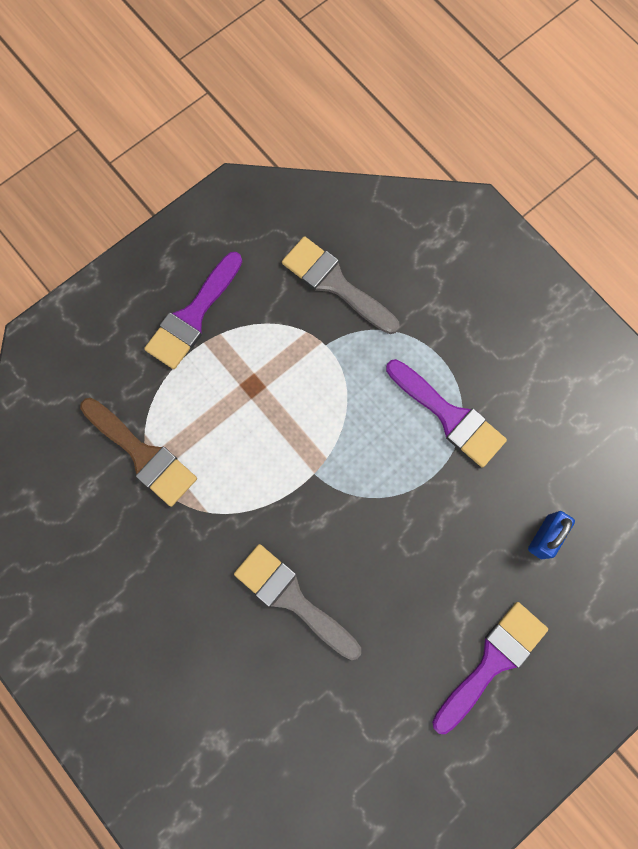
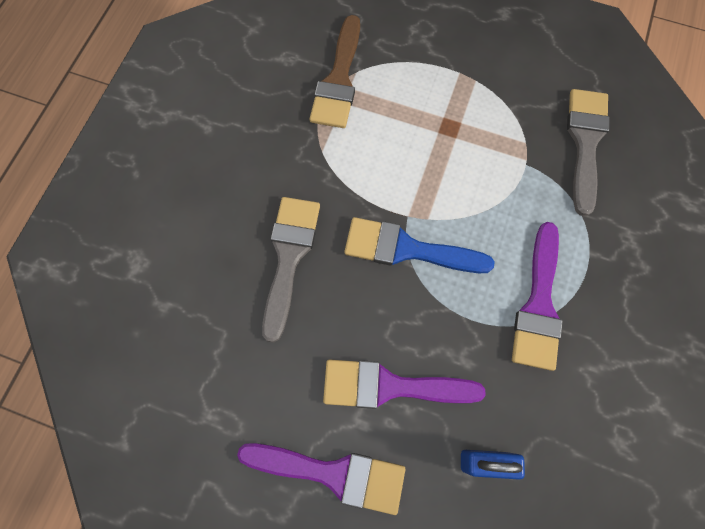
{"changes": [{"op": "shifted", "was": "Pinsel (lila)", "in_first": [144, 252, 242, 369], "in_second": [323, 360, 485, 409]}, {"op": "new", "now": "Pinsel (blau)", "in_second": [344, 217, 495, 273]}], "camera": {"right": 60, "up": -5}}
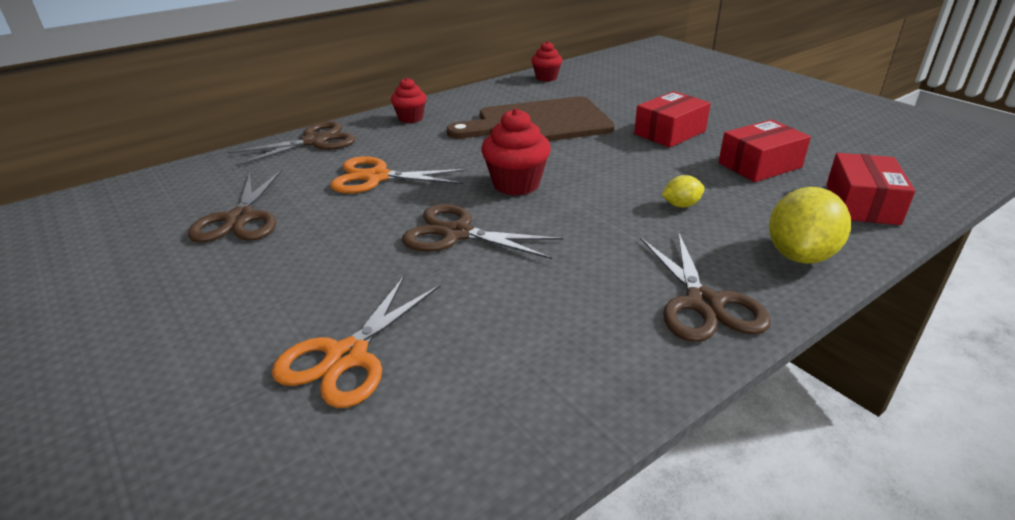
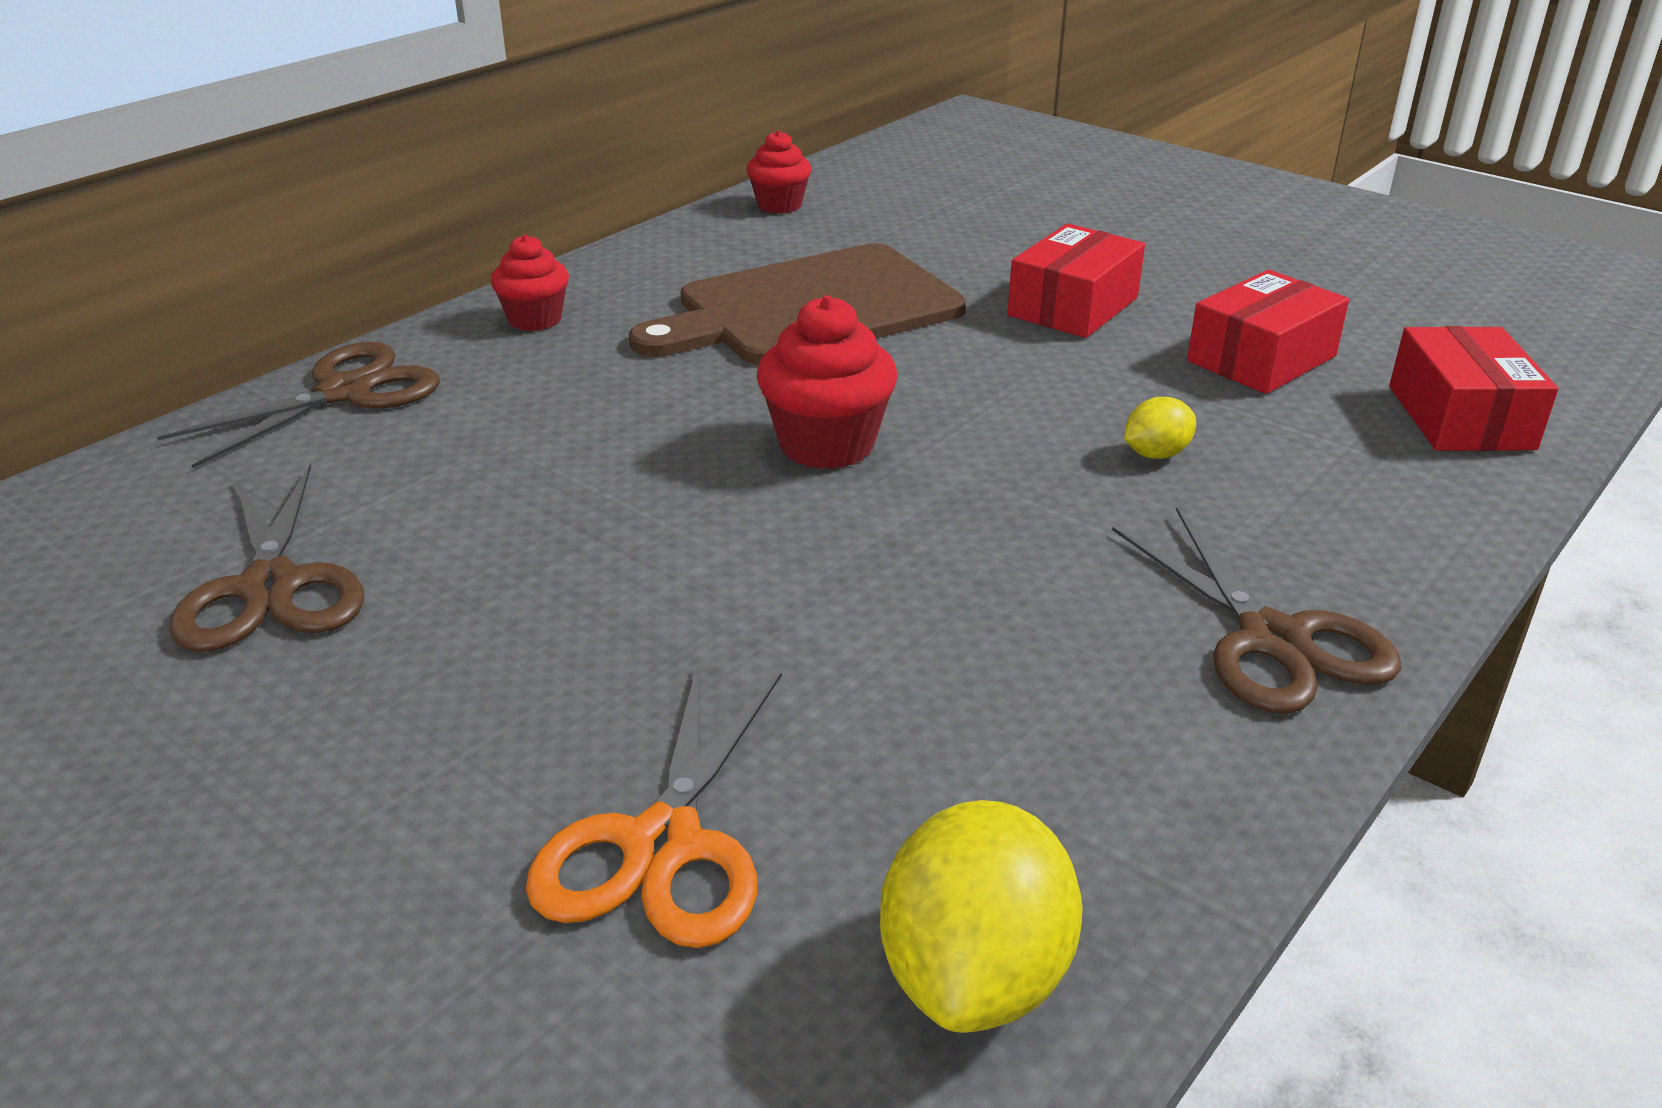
{"changes": [{"op": "gone", "was": "Schere (orange)", "in_first": [330, 156, 468, 194]}, {"op": "shifted", "was": "Zitrone (gelb)", "in_first": [769, 187, 851, 264], "in_second": [880, 800, 1083, 1033]}, {"op": "gone", "was": "Schere (braun)", "in_first": [402, 204, 563, 259]}], "camera": {"right": -15, "up": 0}}
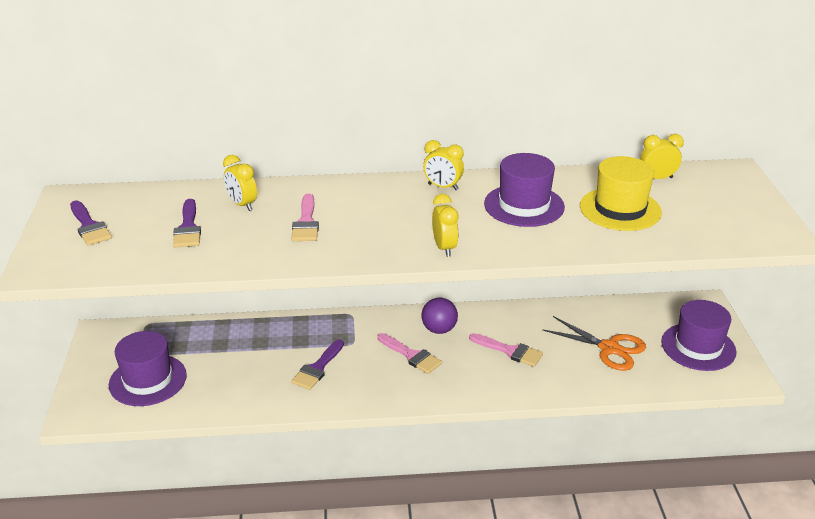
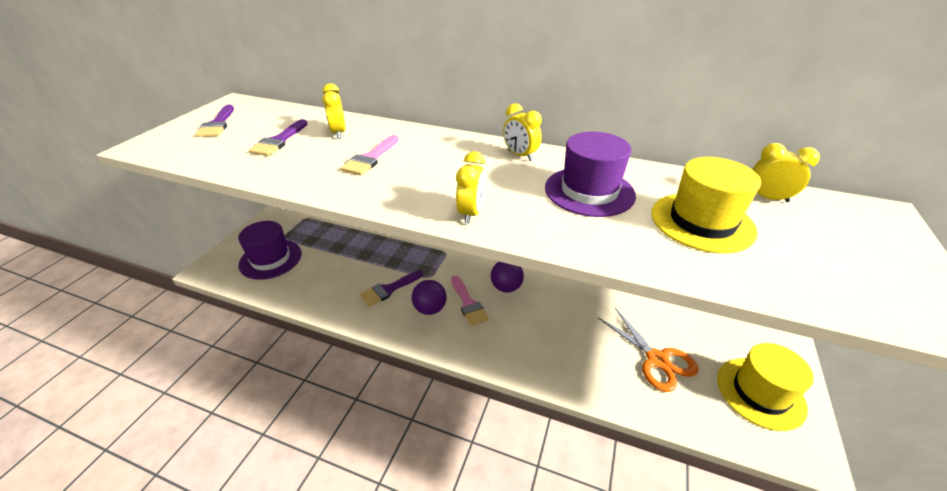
{"changes": [{"op": "repainted", "was": "Hut (lila)", "now": "Hut (gelb)", "in_first": [661, 300, 736, 371], "in_second": [717, 343, 814, 431]}, {"op": "gone", "was": "Pinsel (rosa)", "in_first": [469, 333, 543, 367]}, {"op": "new", "now": "Ball (lila)", "in_second": [412, 280, 446, 315]}], "camera": {"right": 25, "up": 5}}
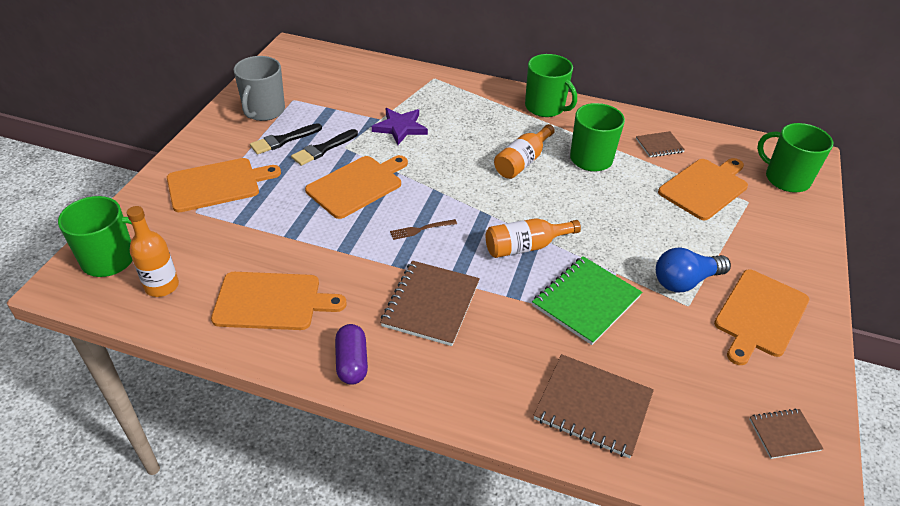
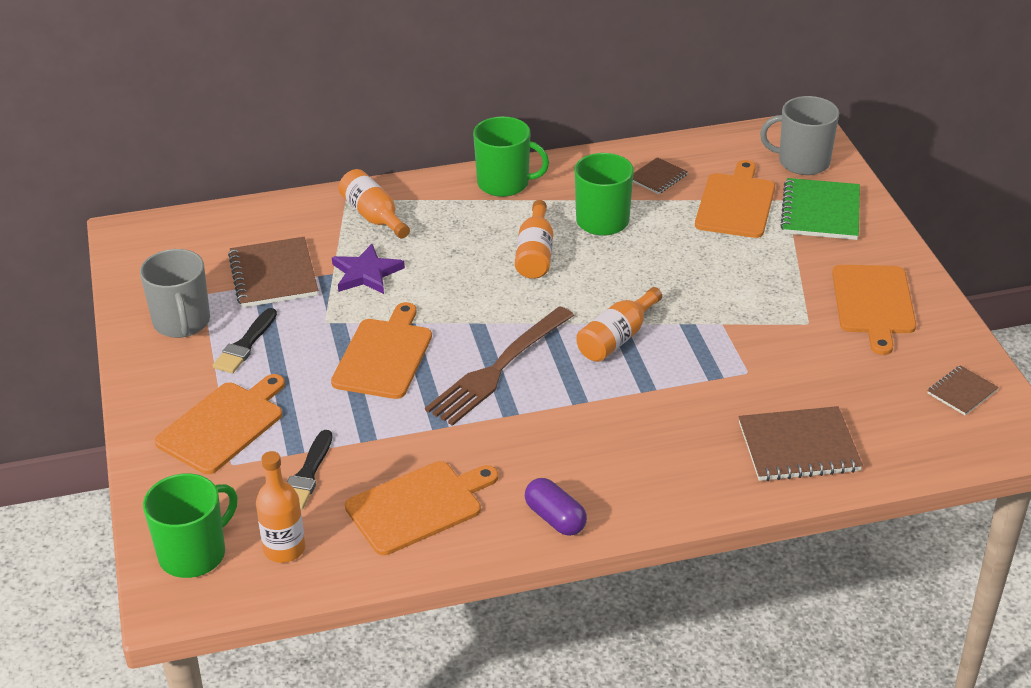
{"changes": [{"op": "repainted", "was": "Tasse (grün)", "now": "Tasse (grau)", "in_first": [757, 123, 833, 192], "in_second": [760, 96, 839, 175]}, {"op": "shifted", "was": "Pinsel (schwarz)", "in_first": [291, 129, 358, 166], "in_second": [287, 430, 332, 510]}, {"op": "scaled", "was": "Gabel (braun)", "in_first": [390, 219, 457, 240], "in_second": [425, 306, 574, 426], "ratio": 2.43}, {"op": "gone", "was": "Glühbirne (blau)", "in_first": [656, 247, 731, 292]}, {"op": "shifted", "was": "Notizbuch (grün)", "in_first": [532, 256, 642, 345], "in_second": [780, 178, 860, 240]}, {"op": "shifted", "was": "Notizbuch (braun)", "in_first": [380, 261, 480, 346], "in_second": [228, 237, 318, 308]}, {"op": "new", "now": "Flasche (orange)", "in_second": [338, 169, 410, 238]}], "camera": {"right": -30, "up": -5}}
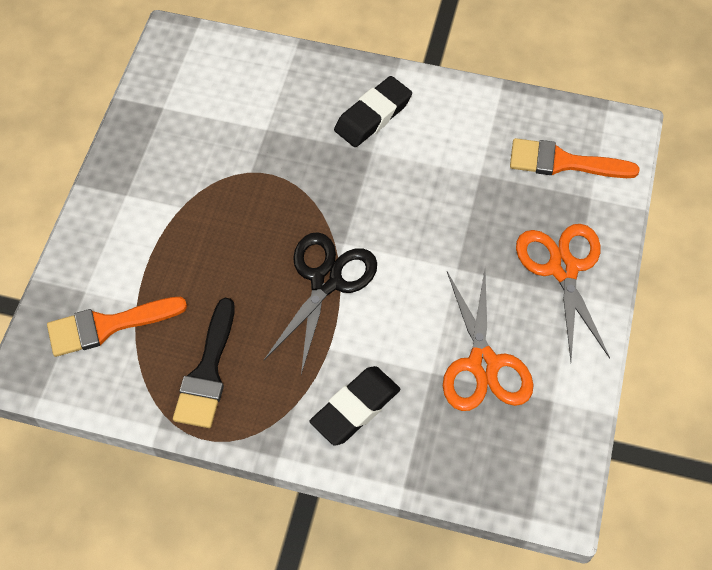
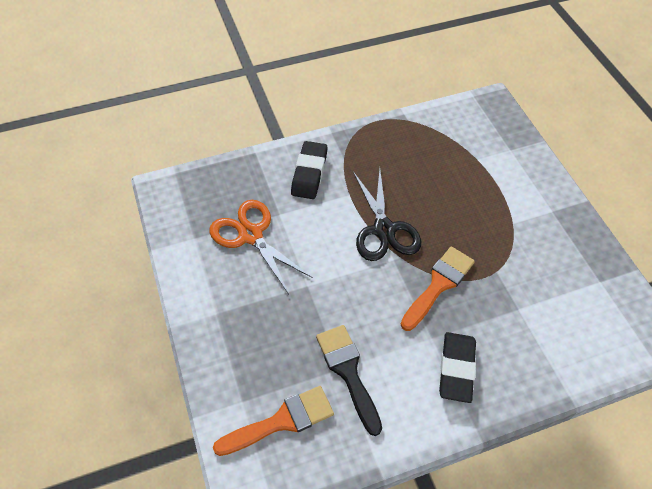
{"changes": [{"op": "gone", "was": "Schere (orange)", "in_first": [516, 224, 610, 361]}, {"op": "shifted", "was": "Pinsel (orange)", "in_first": [47, 297, 187, 357], "in_second": [401, 246, 475, 331]}, {"op": "shifted", "was": "Pinsel (schwarz)", "in_first": [173, 298, 235, 428], "in_second": [316, 325, 382, 436]}], "camera": {"right": 145, "up": -5}}
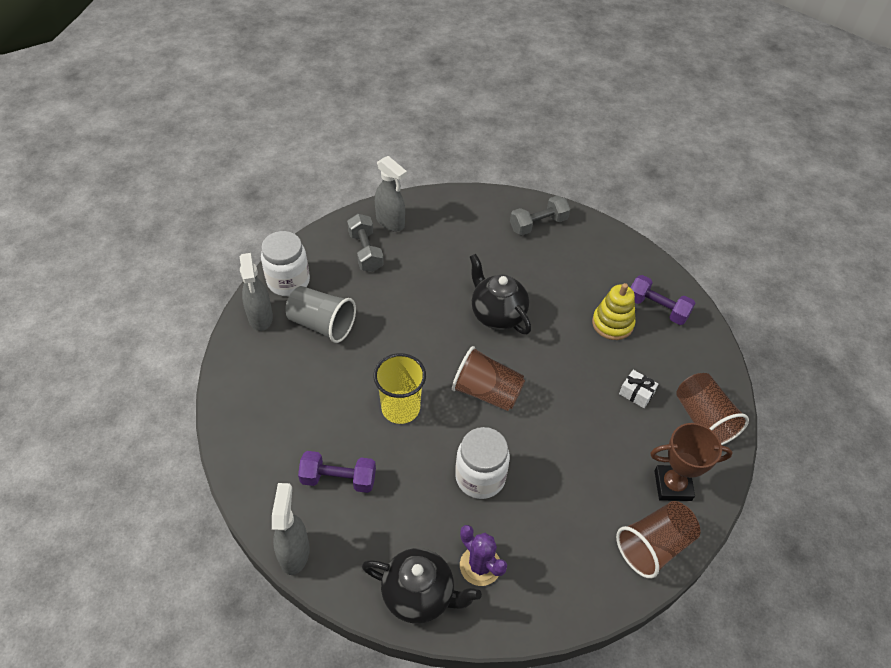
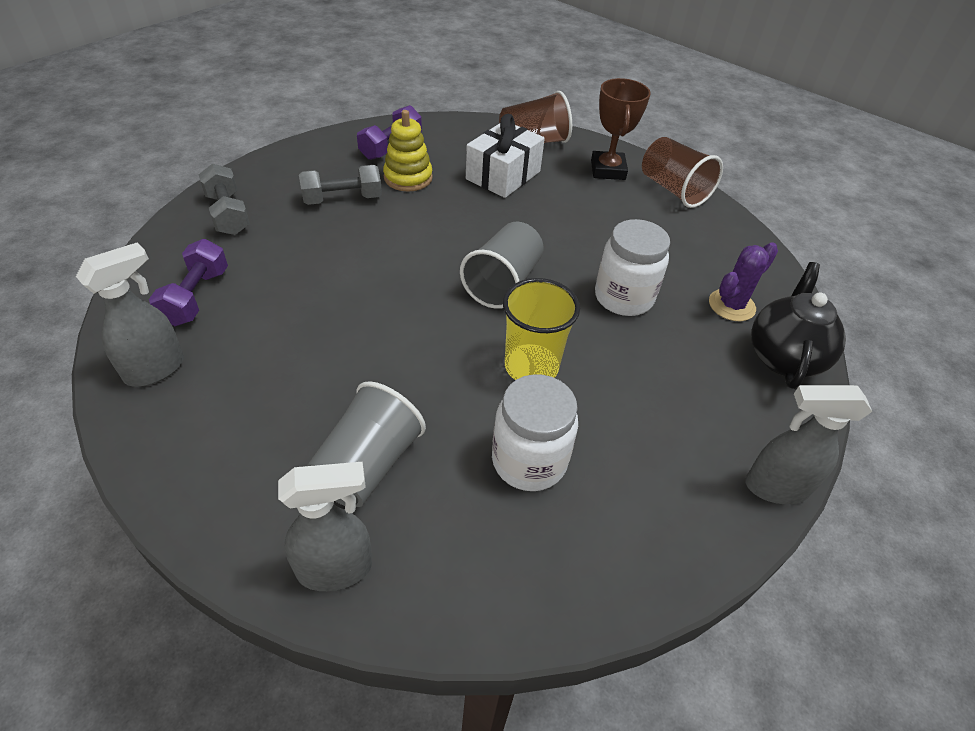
{"changes": [{"op": "shifted", "was": "Hantel (grau)", "in_first": [347, 214, 384, 272], "in_second": [299, 165, 382, 205]}, {"op": "shifted", "was": "Einmachglas (weiß)", "in_first": [261, 231, 310, 296], "in_second": [492, 374, 578, 491]}, {"op": "gone", "was": "Teekanne (schwarz)", "in_first": [470, 254, 531, 334]}, {"op": "repainted", "was": "Becher (braun)", "now": "Becher (grau)", "in_first": [452, 346, 525, 411], "in_second": [460, 222, 544, 309]}, {"op": "scaled", "was": "Geschenk (weiß)", "in_first": [619, 370, 658, 408], "in_second": [466, 114, 545, 198], "ratio": 2.01}, {"op": "shifted", "was": "Hantel (lila)", "in_first": [298, 451, 376, 493], "in_second": [149, 239, 228, 326]}], "camera": {"right": -90, "up": -5}}
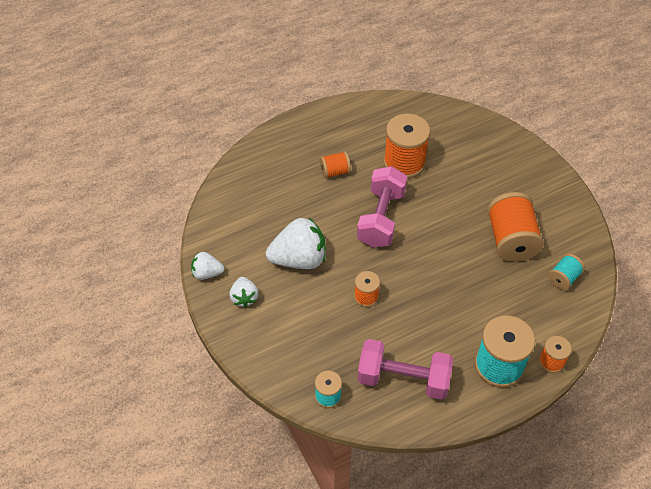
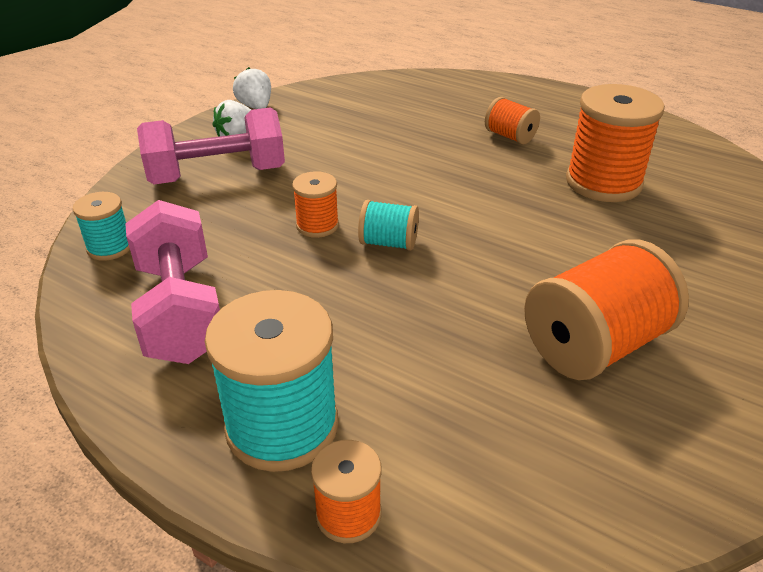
{"changes": [{"op": "shifted", "was": "Hantel (rosa)", "in_first": [357, 166, 407, 248], "in_second": [137, 107, 285, 184]}, {"op": "gone", "was": "Erdbeere (weiß)", "in_first": [266, 218, 326, 269]}, {"op": "shifted", "was": "Garnrolle (türkis)", "in_first": [548, 254, 585, 290], "in_second": [358, 200, 419, 251]}], "camera": {"right": 60, "up": -15}}
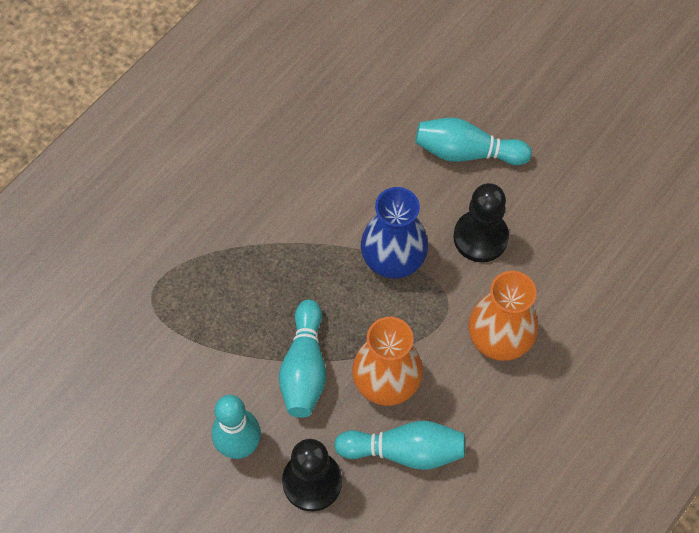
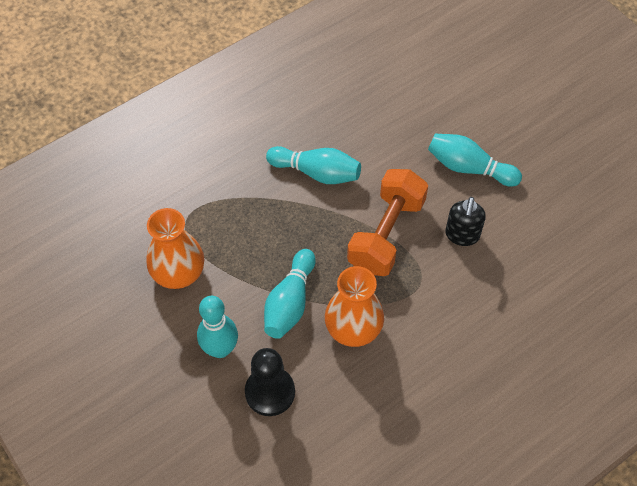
{"changes": [{"op": "swapped", "was": "Bauer (schwarz)", "now": "Seifenspender (schwarz)", "in_first": [453, 183, 509, 262], "in_second": [445, 197, 486, 246]}, {"op": "swapped", "was": "Vase (blau)", "now": "Hantel (orange)", "in_first": [361, 187, 428, 279], "in_second": [347, 169, 428, 276]}, {"op": "shifted", "was": "Vase (orange)", "in_first": [468, 271, 538, 361], "in_second": [147, 208, 204, 289]}, {"op": "shifted", "was": "Bowlingkegel (türkis)", "in_first": [334, 420, 465, 470], "in_second": [266, 146, 361, 184]}], "camera": {"right": 15, "up": -5}}
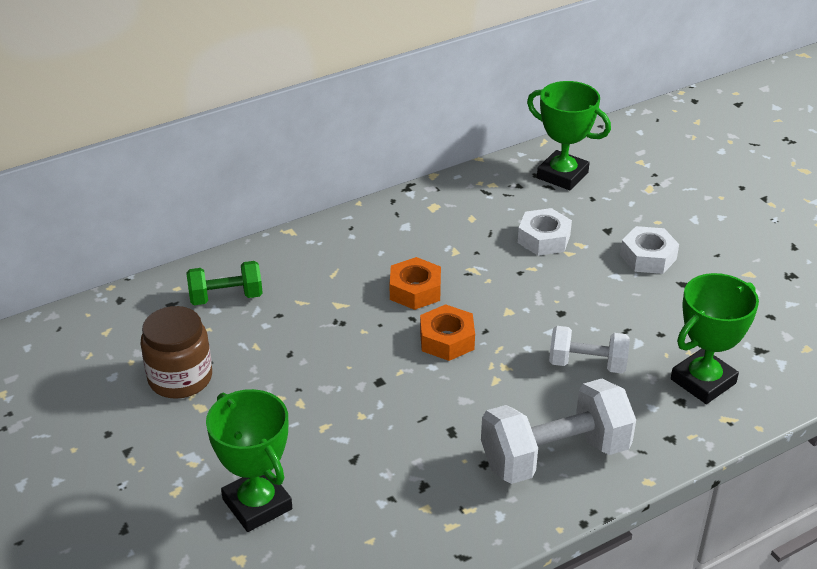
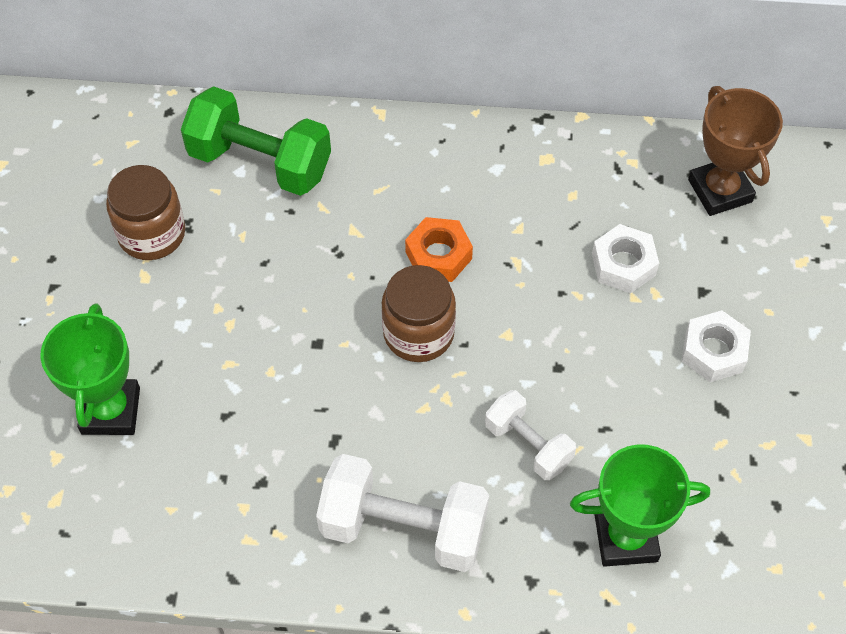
{"changes": [{"op": "repainted", "was": "Pokal (grün)", "now": "Pokal (braun)", "in_first": [527, 81, 611, 190], "in_second": [688, 86, 783, 216]}, {"op": "scaled", "was": "Hantel (grün)", "in_first": [187, 261, 263, 305], "in_second": [181, 86, 331, 196], "ratio": 1.71}, {"op": "swapped", "was": "Sechskantmutter (orange)", "now": "Einmachglas (braun)", "in_first": [420, 304, 475, 361], "in_second": [382, 265, 456, 362]}], "camera": {"right": 35, "up": 20}}
